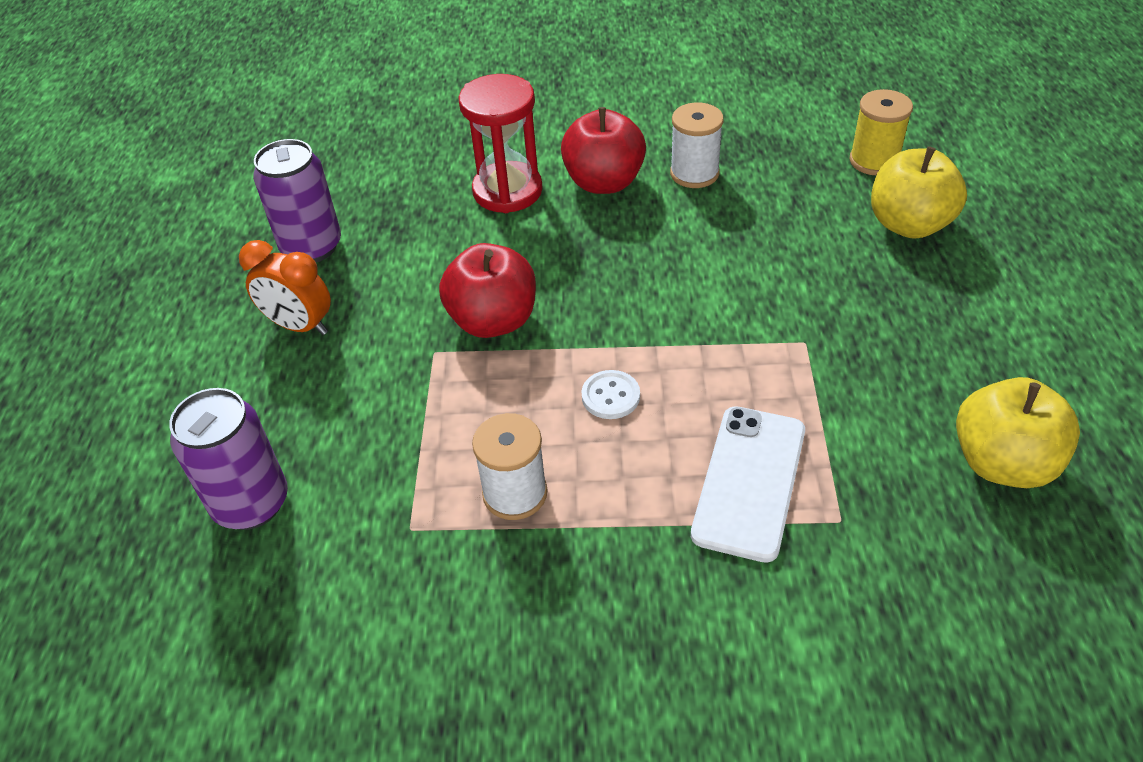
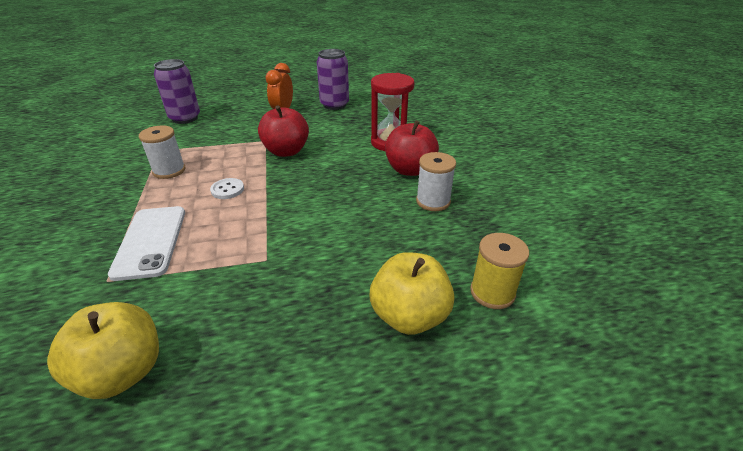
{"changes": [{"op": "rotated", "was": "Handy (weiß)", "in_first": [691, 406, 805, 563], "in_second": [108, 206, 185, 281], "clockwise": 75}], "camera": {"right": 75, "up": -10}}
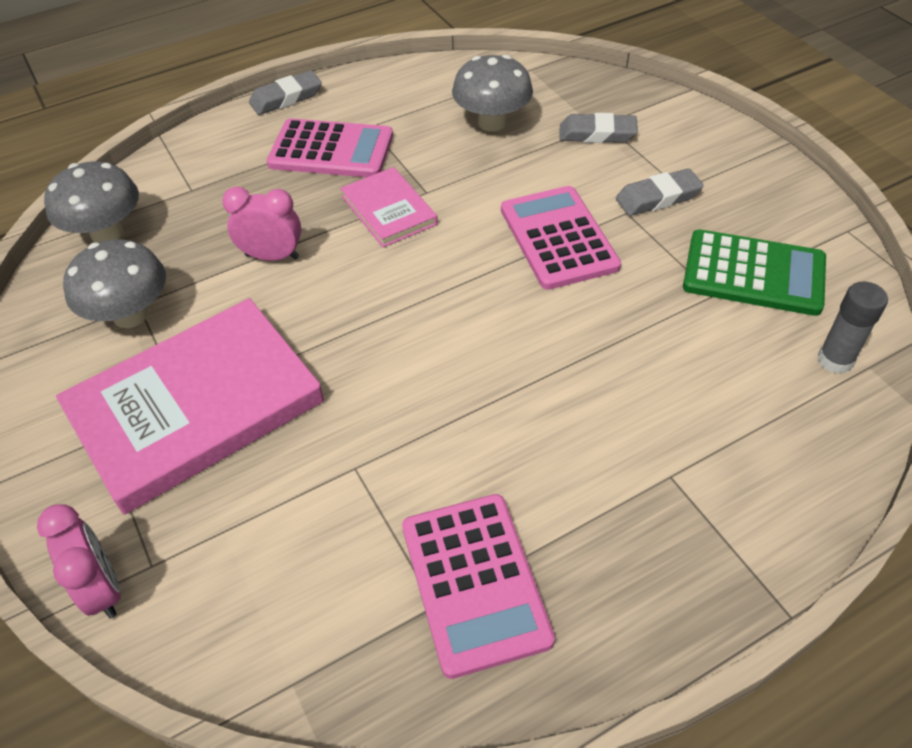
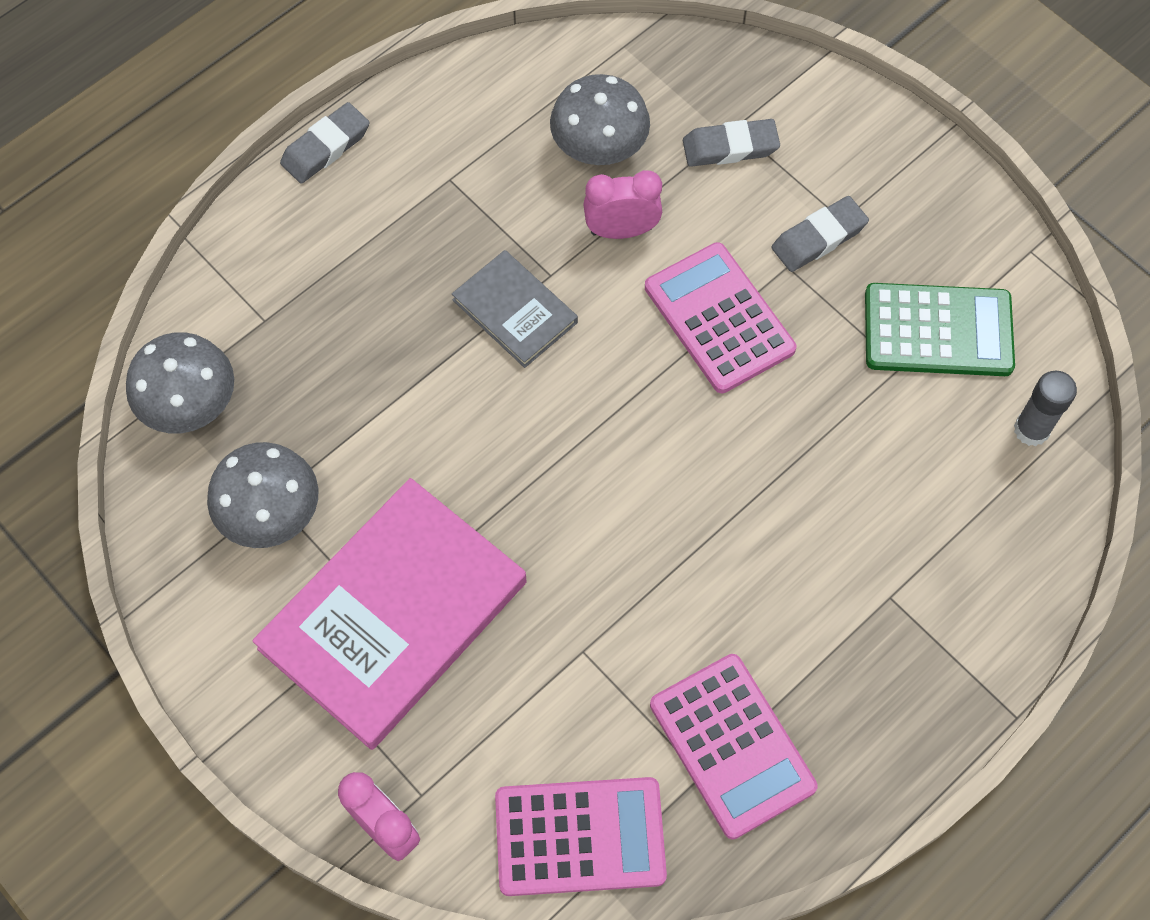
{"changes": [{"op": "shifted", "was": "Taschenrechner (rosa)", "in_first": [267, 118, 393, 177], "in_second": [495, 777, 667, 896]}, {"op": "repainted", "was": "Buch (rosa)", "now": "Buch (grau)", "in_first": [340, 167, 438, 248], "in_second": [452, 250, 578, 368]}, {"op": "shifted", "was": "Wecker (rosa)", "in_first": [222, 187, 301, 261], "in_second": [583, 170, 662, 239]}], "camera": {"right": -15, "up": 15}}
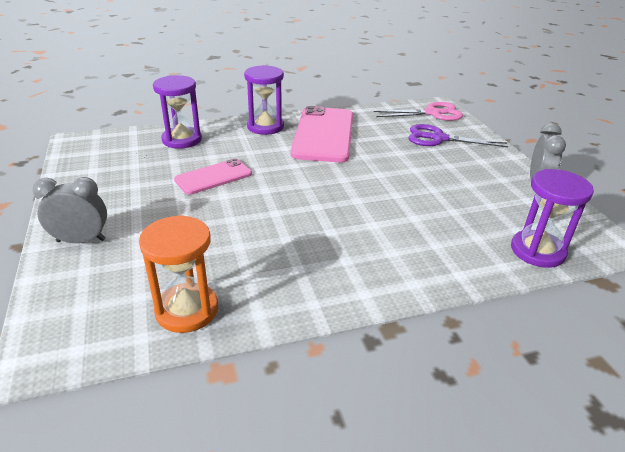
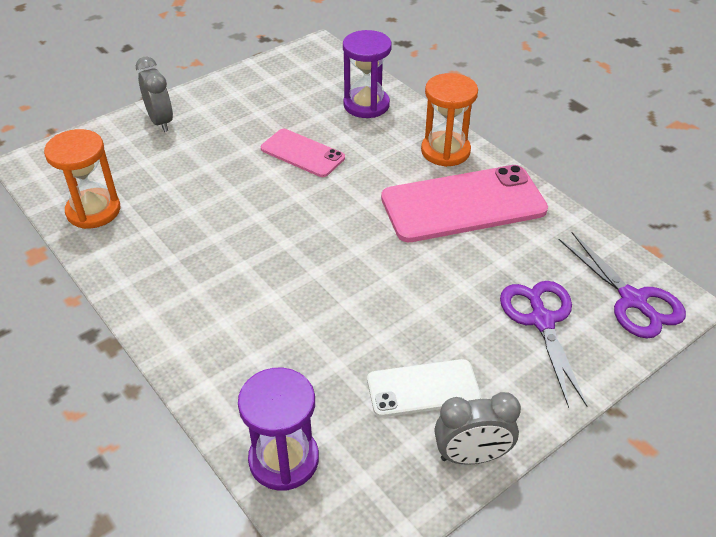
{"changes": [{"op": "repainted", "was": "Sanduhr (lila)", "now": "Sanduhr (orange)", "in_first": [244, 65, 284, 135], "in_second": [421, 73, 478, 167]}, {"op": "repainted", "was": "Schere (rosa)", "now": "Schere (lila)", "in_first": [374, 102, 463, 121], "in_second": [559, 232, 686, 338]}, {"op": "new", "now": "Handy (weiß)", "in_second": [367, 359, 481, 417]}], "camera": {"right": 70, "up": 10}}
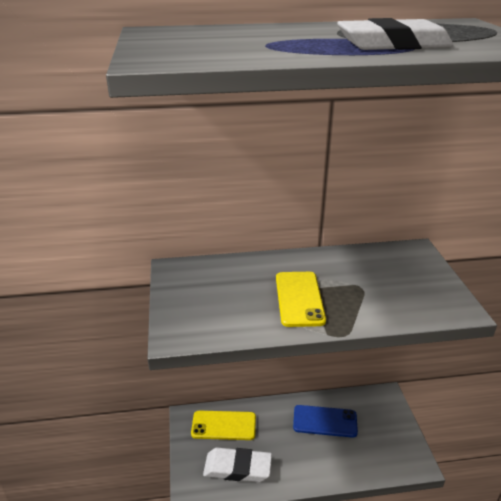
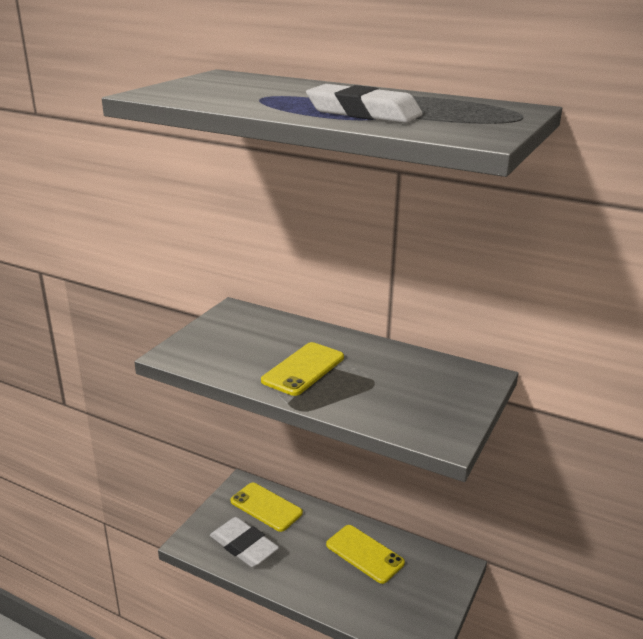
{"changes": [{"op": "repainted", "was": "Handy (blau)", "now": "Handy (gelb)", "in_first": [293, 405, 358, 438], "in_second": [326, 525, 405, 584]}], "camera": {"right": 35, "up": -5}}
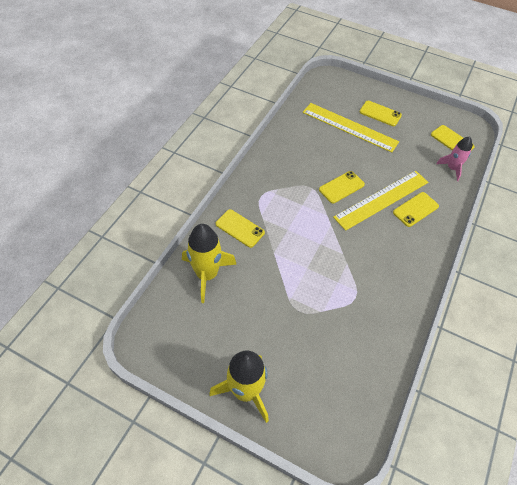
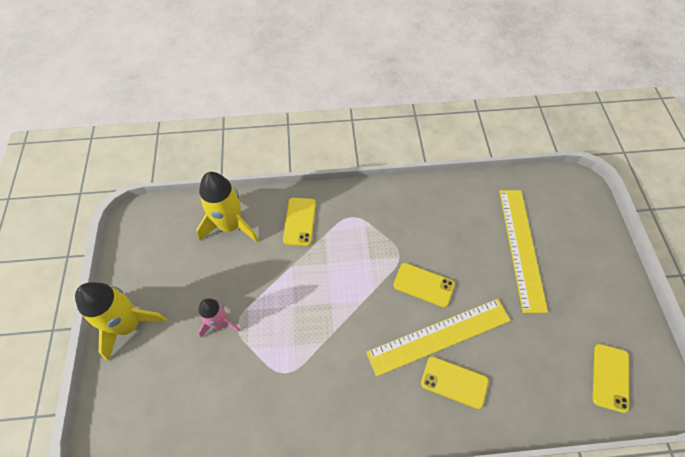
{"changes": [{"op": "gone", "was": "Handy (gelb)", "in_first": [359, 101, 402, 126]}, {"op": "shifted", "was": "Rakete (rosa)", "in_first": [436, 136, 472, 181], "in_second": [198, 299, 240, 337]}, {"op": "rotated", "was": "Lineal (gelb)", "in_first": [333, 171, 428, 231], "in_second": [366, 299, 511, 377], "clockwise": -45}], "camera": {"right": 60, "up": 5}}
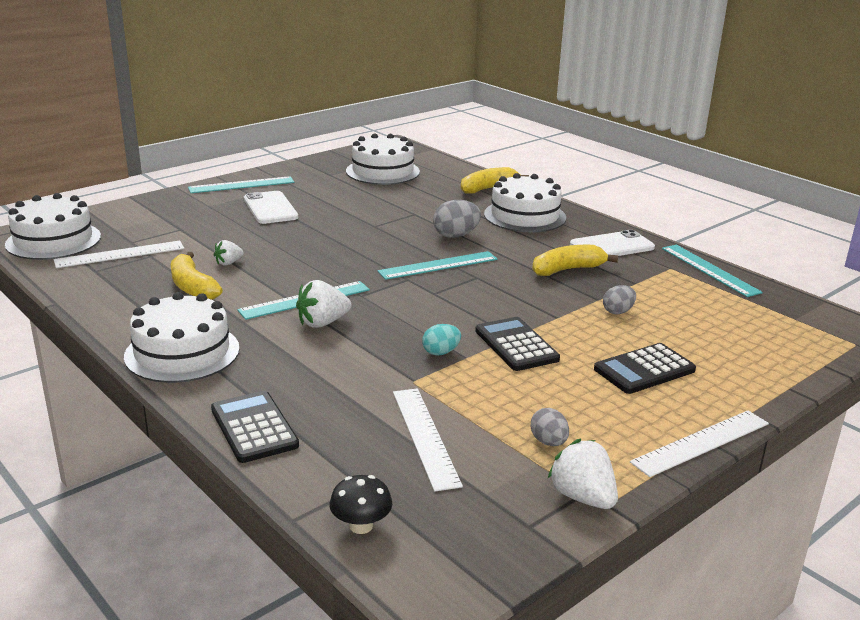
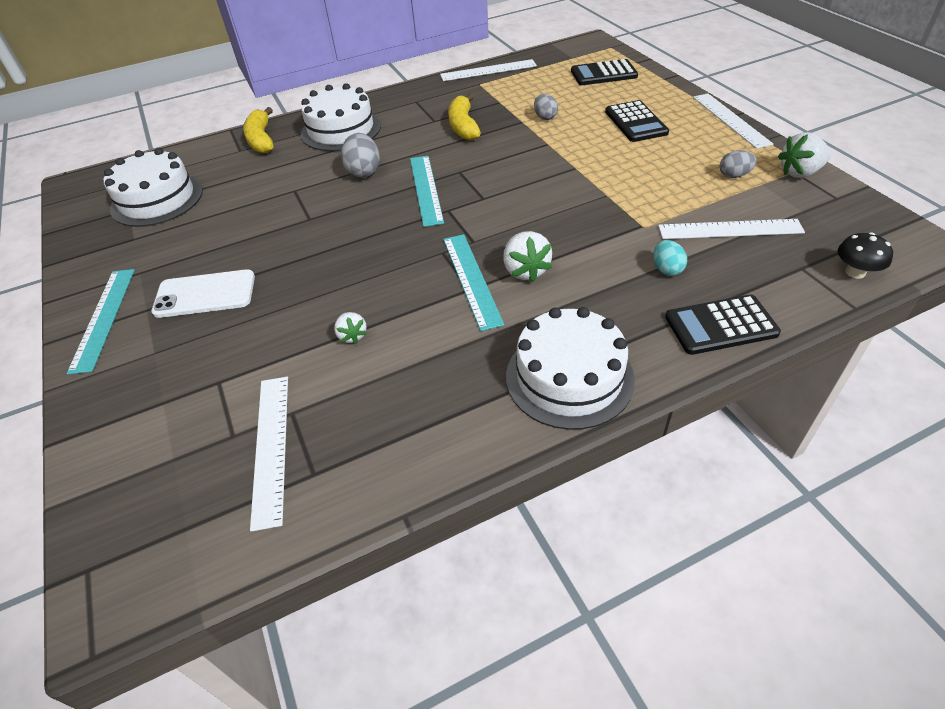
{"changes": [{"op": "gone", "was": "Kuchen (weiß)", "in_first": [5, 193, 101, 260]}, {"op": "gone", "was": "Handy (weiß)", "in_first": [570, 230, 655, 256]}, {"op": "repainted", "was": "Lineal (türkis)", "now": "Lineal (weiß)", "in_first": [662, 245, 763, 297], "in_second": [440, 59, 537, 81]}, {"op": "gone", "was": "Banane (gelb)", "in_first": [171, 252, 223, 300]}, {"op": "shifted", "was": "Taschenrechner (schwarz)", "in_first": [475, 317, 560, 371], "in_second": [571, 59, 638, 85]}, {"op": "shifted", "was": "Ei (türkis)", "in_first": [422, 324, 461, 356], "in_second": [654, 240, 687, 276]}], "camera": {"right": -70, "up": 20}}
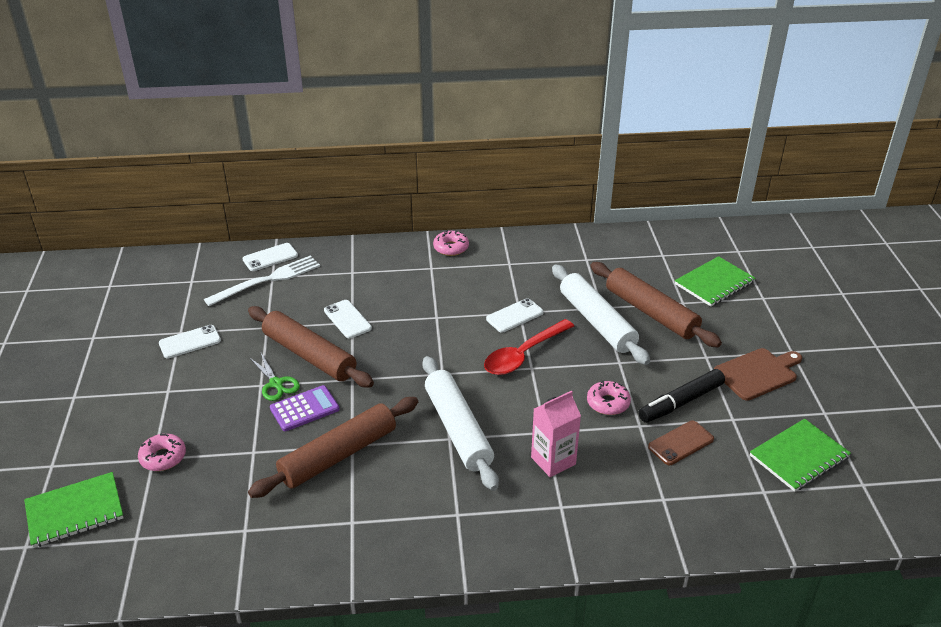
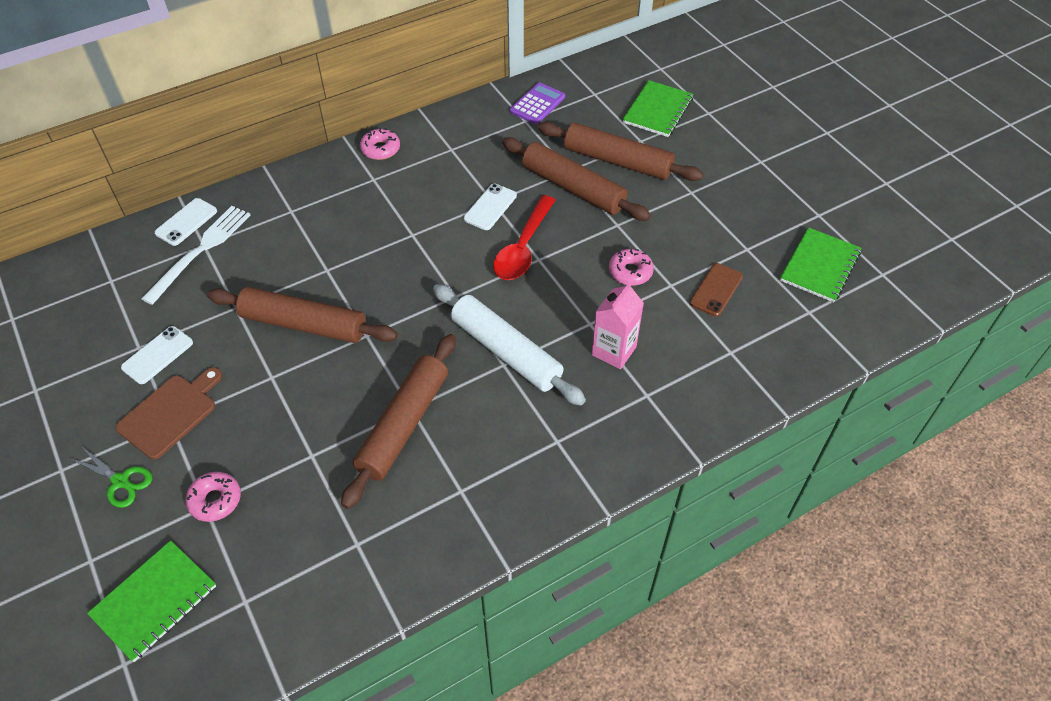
{"changes": [{"op": "repainted", "was": "Nudelholz (weiß)", "now": "Nudelholz (braun)", "in_first": [552, 265, 650, 365], "in_second": [502, 137, 651, 221]}, {"op": "gone", "was": "Handy (weiß)", "in_first": [324, 300, 372, 339]}, {"op": "shifted", "was": "Schneidebrett (braun)", "in_first": [714, 348, 802, 401], "in_second": [115, 367, 222, 459]}, {"op": "shifted", "was": "Schere (grün)", "in_first": [249, 353, 300, 401], "in_second": [70, 447, 152, 508]}, {"op": "gone", "was": "Filzstift (schwarz)", "in_first": [638, 369, 725, 423]}, {"op": "shifted", "was": "Taschenrechner (lila)", "in_first": [270, 385, 340, 431], "in_second": [510, 82, 565, 124]}], "camera": {"right": -25, "up": 15}}
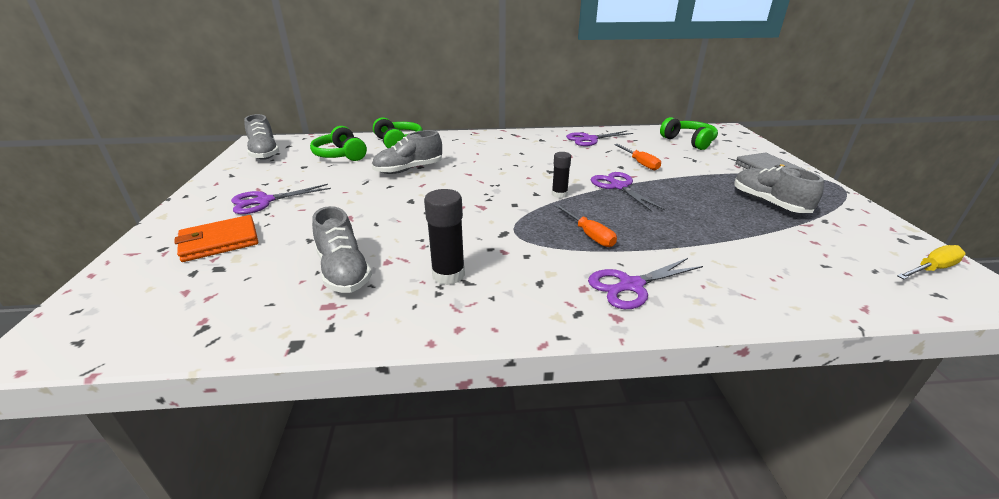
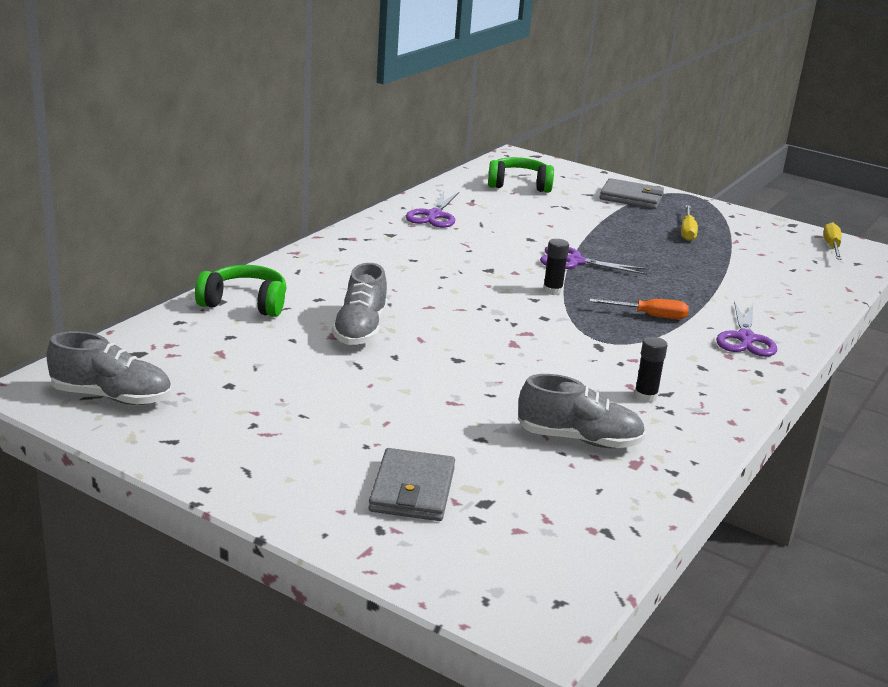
{"changes": [{"op": "gone", "was": "Kopfhörer (grün)", "in_first": [310, 126, 367, 161]}, {"op": "gone", "was": "Schraubenzieher (orange)", "in_first": [614, 144, 661, 170]}, {"op": "swapped", "was": "Schuh (grau)", "now": "Schraubenzieher (gelb)", "in_first": [735, 166, 824, 213], "in_second": [681, 205, 698, 241]}, {"op": "gone", "was": "Schere (lila)", "in_first": [231, 184, 331, 214]}, {"op": "scaled", "was": "Klebestift (schwarz)", "in_first": [424, 189, 465, 285], "in_second": [634, 337, 667, 403], "ratio": 0.65}, {"op": "repainted", "was": "Geldbörse (orange)", "now": "Geldbörse (grau)", "in_first": [174, 215, 258, 262], "in_second": [368, 448, 455, 521]}], "camera": {"right": -55, "up": -5}}
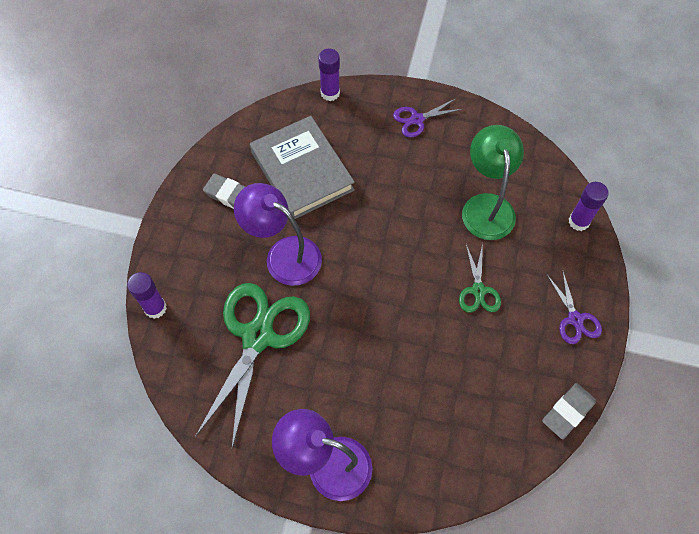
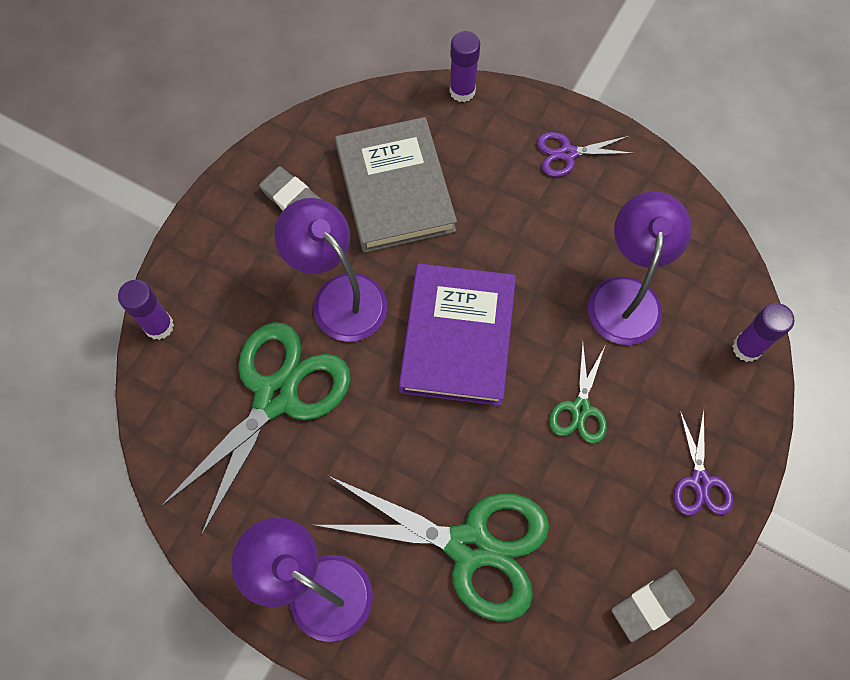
{"changes": [{"op": "repainted", "was": "Lampe (grün)", "now": "Lampe (lila)", "in_first": [462, 125, 524, 240], "in_second": [588, 191, 692, 345]}, {"op": "new", "now": "Buch (lila)", "in_second": [399, 263, 516, 406]}, {"op": "new", "now": "Schere (grün)", "in_second": [314, 476, 549, 621]}], "camera": {"right": 15, "up": 5}}
